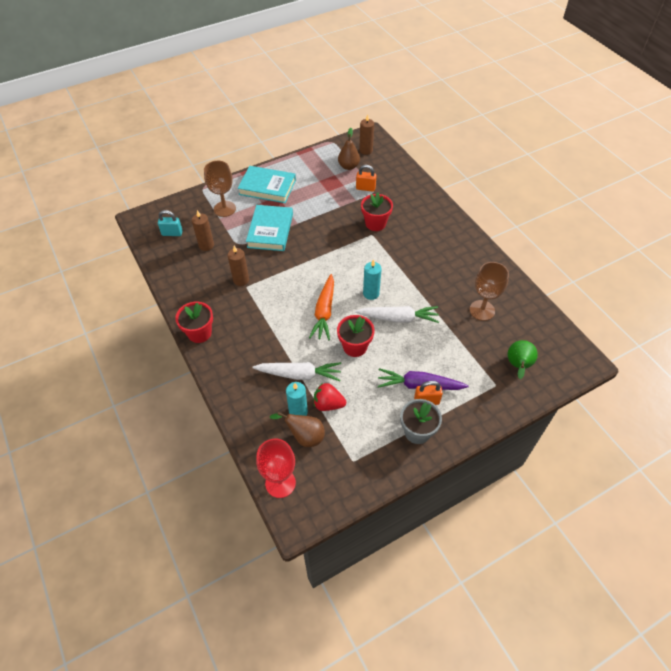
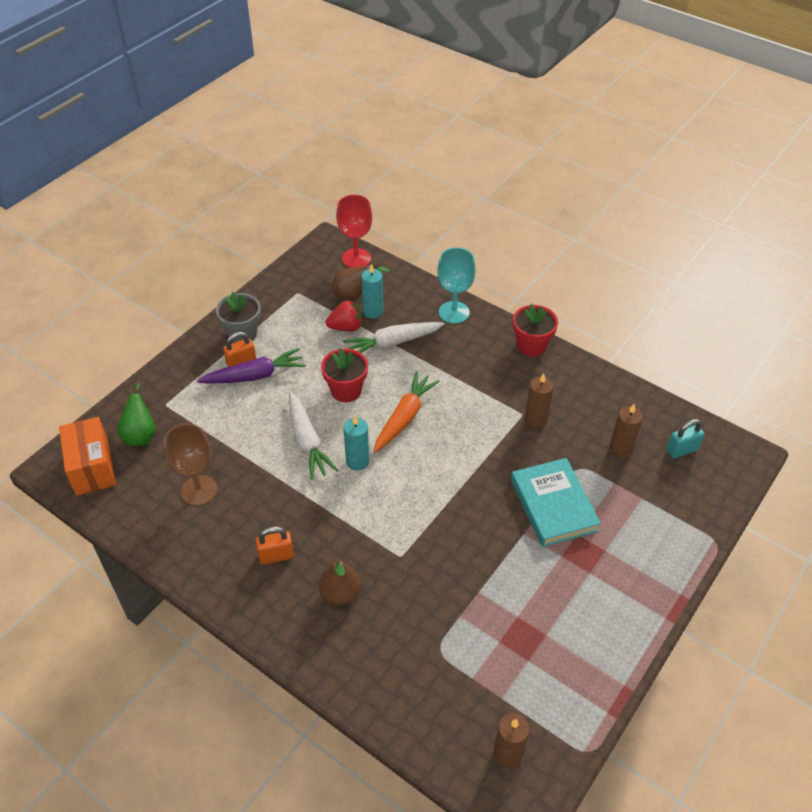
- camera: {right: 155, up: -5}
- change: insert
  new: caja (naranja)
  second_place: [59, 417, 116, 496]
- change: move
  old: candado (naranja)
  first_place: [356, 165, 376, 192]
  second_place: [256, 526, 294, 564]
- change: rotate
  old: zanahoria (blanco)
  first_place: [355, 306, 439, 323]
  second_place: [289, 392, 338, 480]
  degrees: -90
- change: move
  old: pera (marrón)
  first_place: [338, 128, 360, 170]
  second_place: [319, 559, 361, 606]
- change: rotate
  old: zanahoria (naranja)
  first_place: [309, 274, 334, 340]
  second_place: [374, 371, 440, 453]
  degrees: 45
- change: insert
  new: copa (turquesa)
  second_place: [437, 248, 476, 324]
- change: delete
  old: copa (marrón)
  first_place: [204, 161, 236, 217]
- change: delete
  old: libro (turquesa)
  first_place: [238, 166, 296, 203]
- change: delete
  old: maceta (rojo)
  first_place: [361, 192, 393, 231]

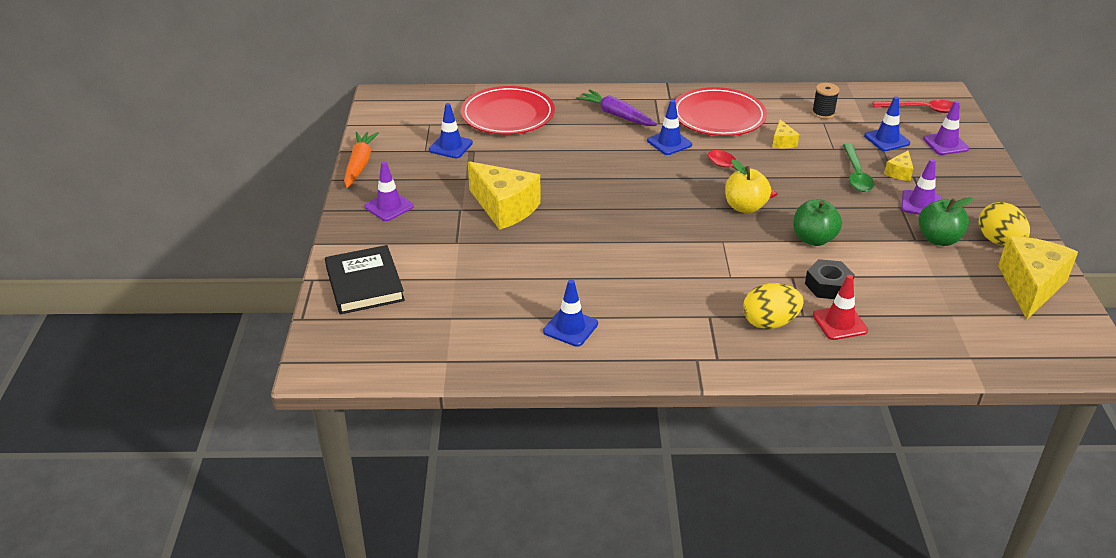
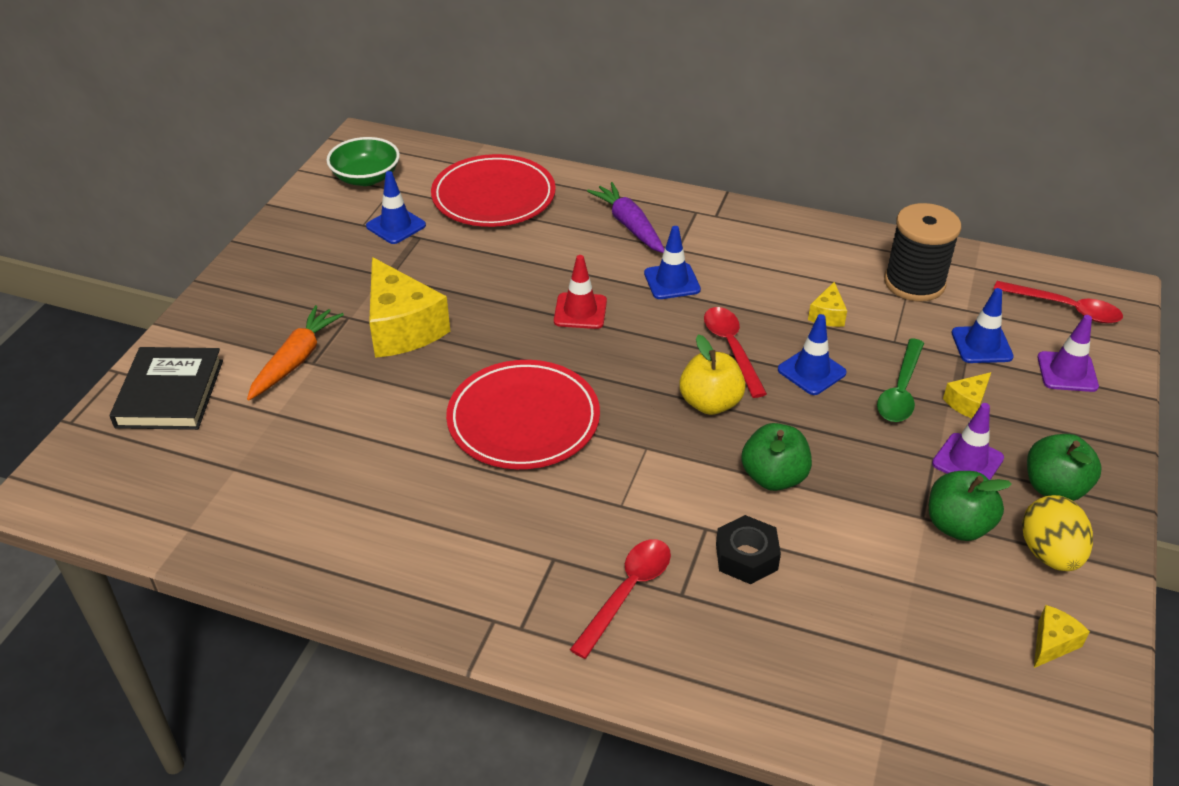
- camera: {right: 20, up: 5}
- change: move
  old: zanahoria (naranja)
  first_place: [344, 132, 379, 188]
  second_place: [247, 305, 344, 400]
- change: insert
  new: cuenco (verde)
  second_place: [326, 137, 400, 186]
- change: move
  old: plato (rojo)
  first_place: [675, 87, 767, 136]
  second_place: [446, 360, 600, 469]
- change: move
  old: cono de tráfico (rojo)
  first_place: [813, 275, 868, 340]
  second_place: [554, 255, 607, 329]
- change: replace
  old: huevo (amarillo)
  new: cuchara (rojo)
  first_place: [743, 283, 804, 329]
  second_place: [570, 539, 671, 659]
- change: move
  old: cono de tráfico (azul)
  first_place: [543, 279, 598, 347]
  second_place: [778, 314, 847, 395]
- change: resize
  old: carrete (negro)
  first_place: [812, 83, 839, 119]
  second_place: [884, 203, 961, 302]
  factor: 1.85
- change: insert
  new: manzana (verde)
  second_place: [1027, 434, 1102, 501]
- change: resize
  old: queso (amarillo)
  first_place: [998, 236, 1078, 319]
  second_place: [1034, 605, 1090, 668]
  factor: 0.46
- change: delete
  old: cono de tráfico (morado)
  first_place: [364, 161, 414, 221]

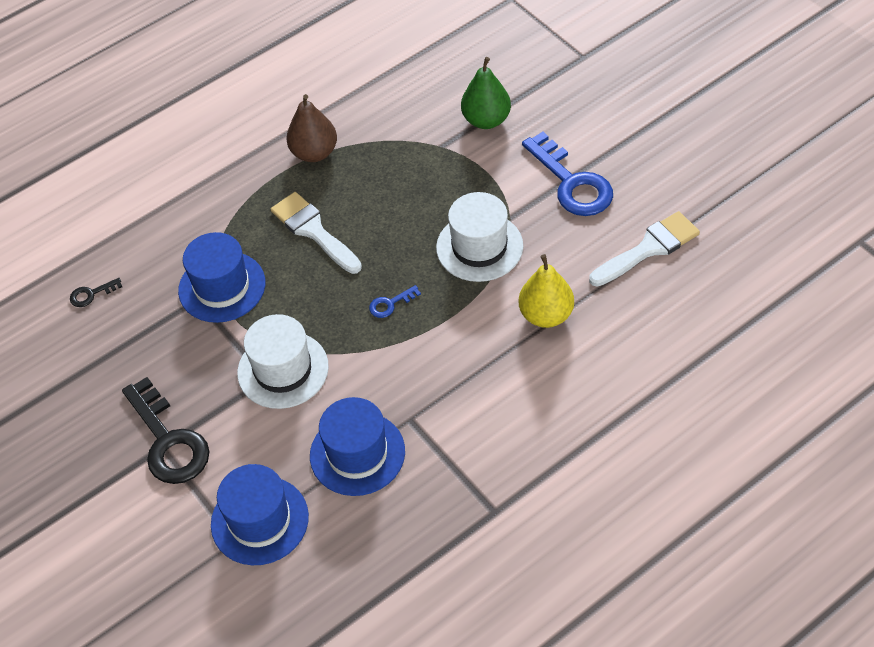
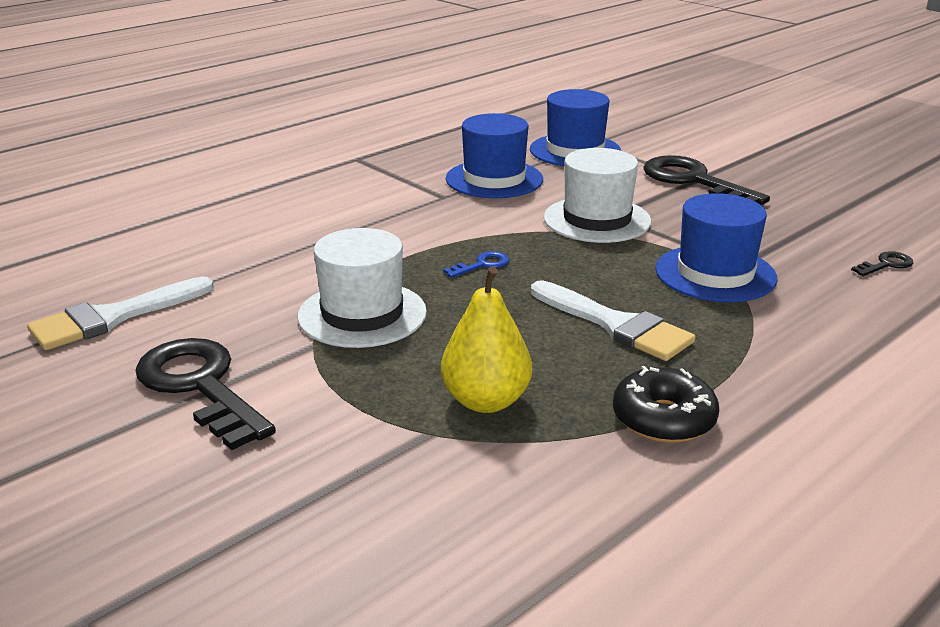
- camera: {right: 170, up: -25}
- change: recolor
  old: llave (azul)
  new: llave (negro)
  first_place: [522, 132, 613, 216]
  second_place: [135, 338, 276, 450]
- change: move
  old: pera (amarillo)
  first_place: [519, 254, 574, 328]
  second_place: [441, 267, 532, 413]
- change: replace
  old: pera (marrón)
  new: rosquilla (negro)
  first_place: [287, 94, 337, 162]
  second_place: [613, 366, 719, 443]
- change: delete
  old: pera (verde)
  first_place: [461, 57, 511, 129]

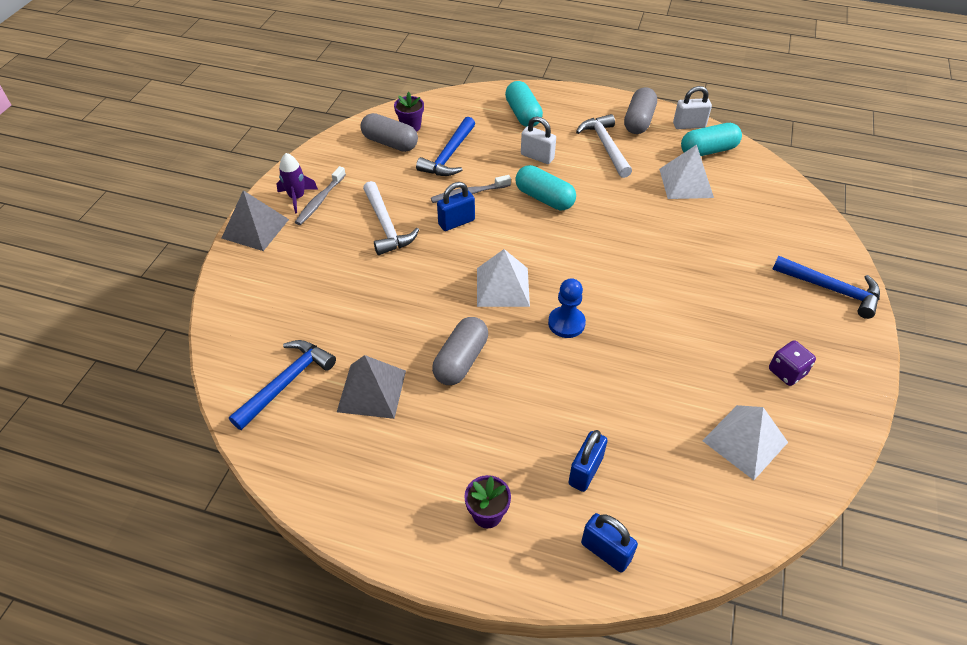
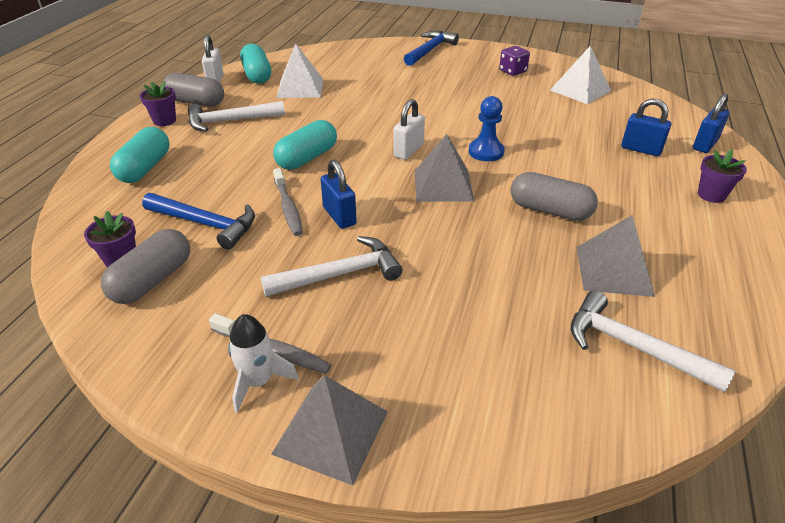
- camera: {right: -90, up: -10}
- change: rotate
  old: cápsula (turquesa)
  first_place: [505, 81, 543, 127]
  second_place: [110, 127, 169, 183]
  degrees: -60
- change: insert
  new: maceta (morado)
  second_place: [140, 81, 176, 126]
- change: recolor
  old: cohete (morado)
  new: cohete (blanco)
  first_place: [277, 153, 318, 213]
  second_place: [228, 314, 299, 413]
- change: move
  old: candado (blanco)
  first_place: [521, 116, 556, 164]
  second_place: [393, 99, 425, 160]
- change: recolor
  old: pirámide (blanco)
  new: pirámide (gris)
  first_place: [477, 249, 530, 307]
  second_place: [415, 134, 474, 202]
- change: recolor
  old: martillo (azul)
  new: martillo (blanco)
  first_place: [229, 340, 336, 430]
  second_place: [571, 290, 735, 392]

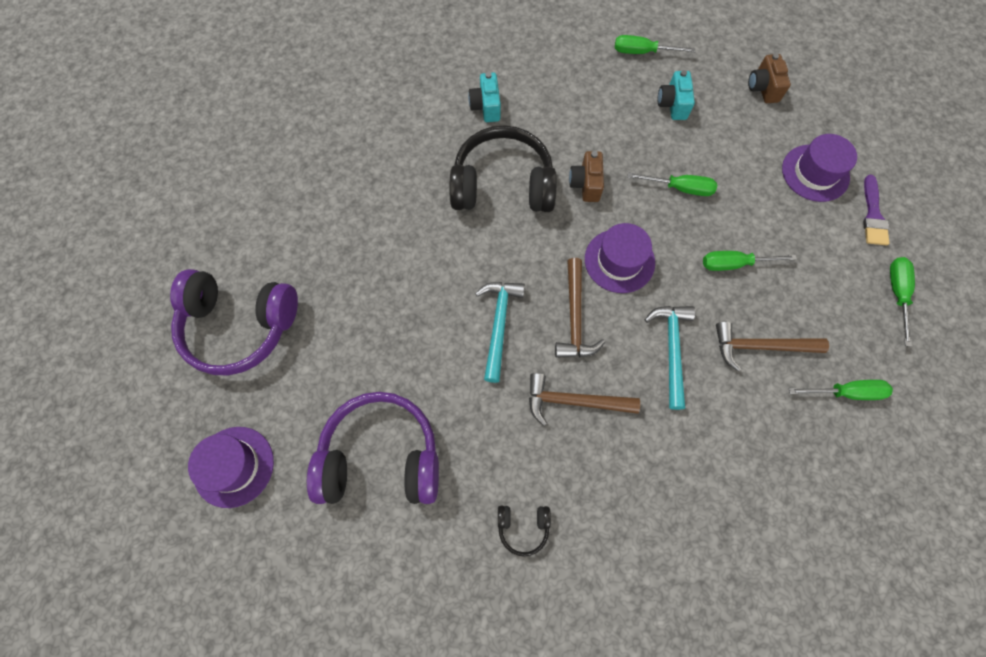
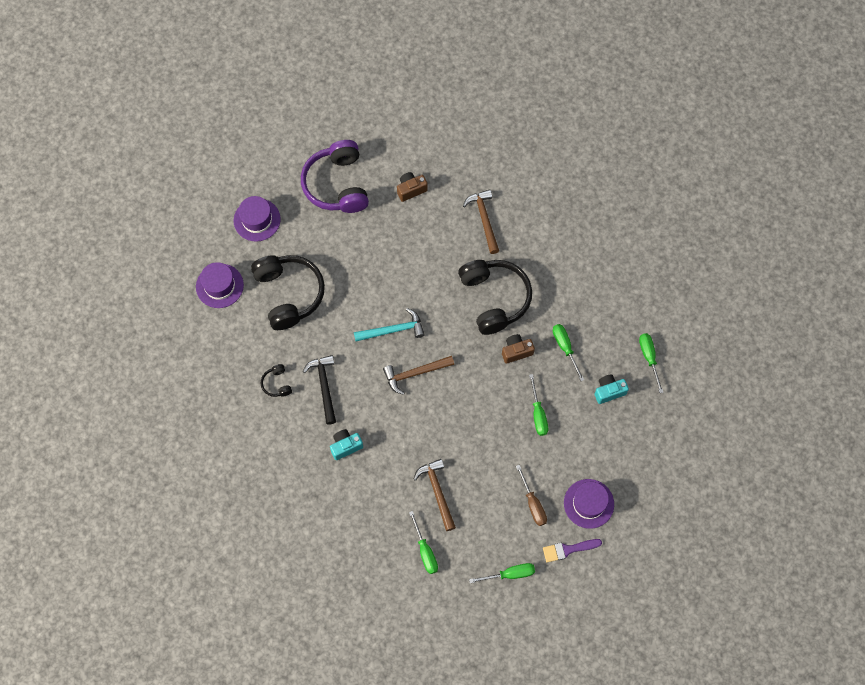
- camera: {right: 70, up: 0}
- change: move
  old: sombrero (morado)
  first_place: [585, 223, 655, 293]
  second_place: [196, 262, 244, 308]
- change: recolor
  old: auriculares (morado)
  new: auriculares (negro)
  first_place: [307, 392, 439, 504]
  second_place: [251, 255, 325, 330]
- change: insert
  new: martillo (negro)
  second_place: [303, 355, 336, 425]
- change: move
  old: cámara (turquesa)
  first_place: [468, 72, 501, 122]
  second_place: [330, 429, 363, 460]
- change: move
  old: cámara (marrón)
  first_place: [748, 53, 791, 103]
  second_place: [397, 172, 428, 202]
- change: move
  old: martillo (marrón)
  first_place: [529, 373, 640, 426]
  second_place: [463, 189, 499, 254]
- change: insert
  new: destornillador (marrón)
  second_place: [516, 465, 547, 526]
- change: move
  old: destornillador (verde)
  first_place: [703, 251, 797, 271]
  second_place: [553, 324, 584, 381]
- change: delete
  old: martillo (turquesa)
  first_place: [645, 306, 695, 410]

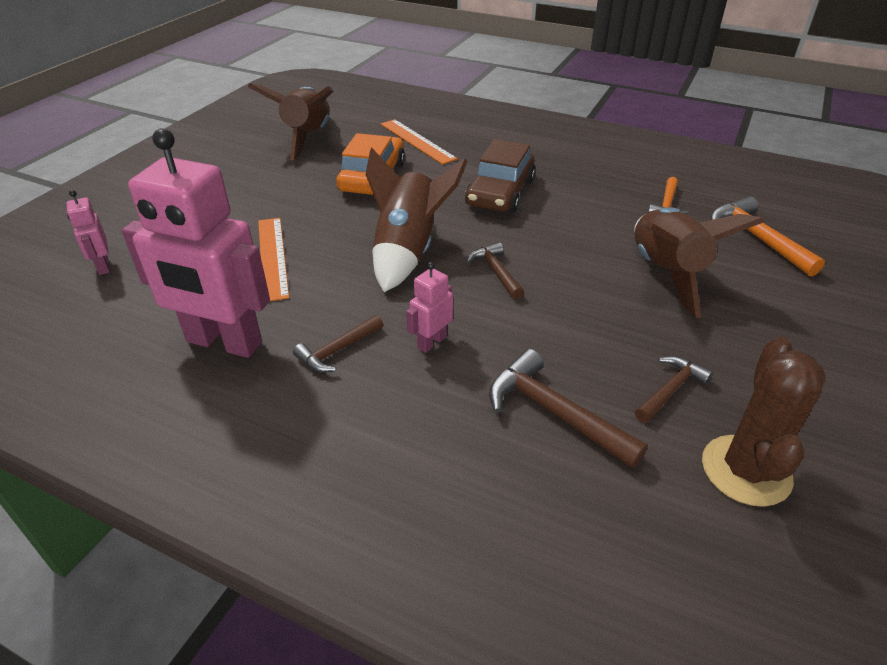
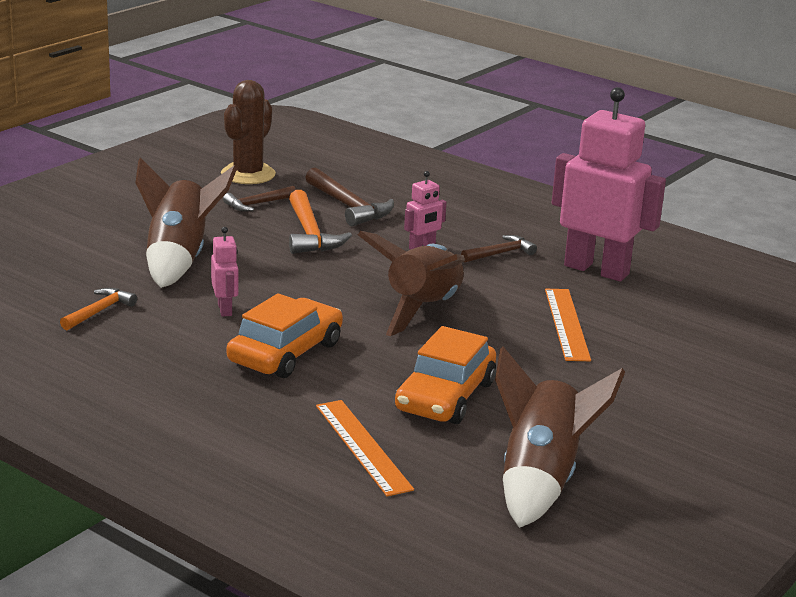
- camera: {right: -170, up: -15}
- change: move
  old: robot (rosa)
  first_place: [66, 190, 110, 275]
  second_place: [211, 227, 238, 317]
- change: recolor
  old: coche (marrón)
  new: coche (naranja)
  first_place: [465, 139, 536, 213]
  second_place: [227, 293, 343, 378]
- change: move
  old: martillo (naranja)
  first_place: [710, 196, 825, 277]
  second_place: [289, 190, 352, 254]
- change: delete
  old: martillo (marrón)
  first_place: [467, 242, 524, 299]

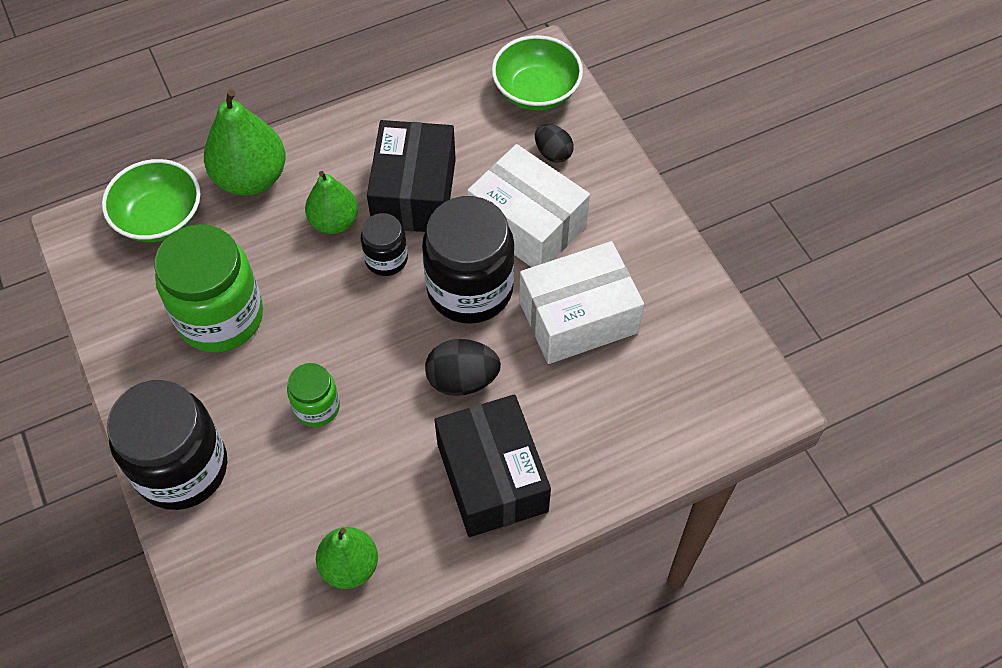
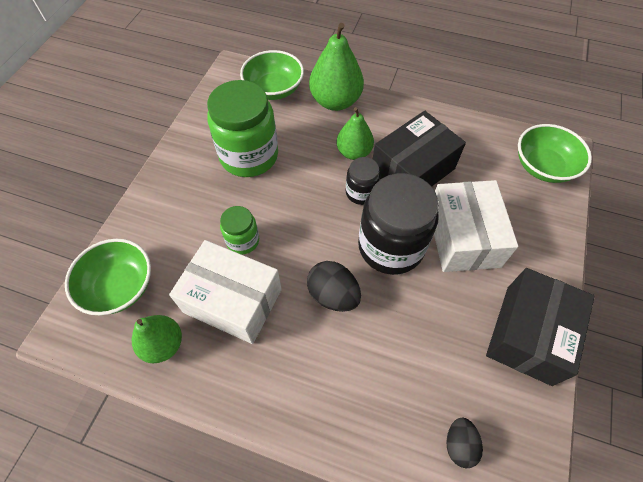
- camera: {right: 45, up: 0}
- change: insert
  new: cuenco (verde)
  second_place: [65, 239, 151, 315]
- change: move
  old: caja (blanco)
  first_place: [519, 241, 644, 364]
  second_place: [169, 240, 282, 344]
- change: move
  old: huevo (negro)
  first_place: [535, 124, 574, 163]
  second_place: [446, 417, 483, 468]
- change: move
  old: caja (negro)
  first_place: [435, 394, 551, 537]
  second_place: [486, 268, 595, 386]
- change: delete
  old: tarro (negro)
  first_place: [107, 380, 227, 510]

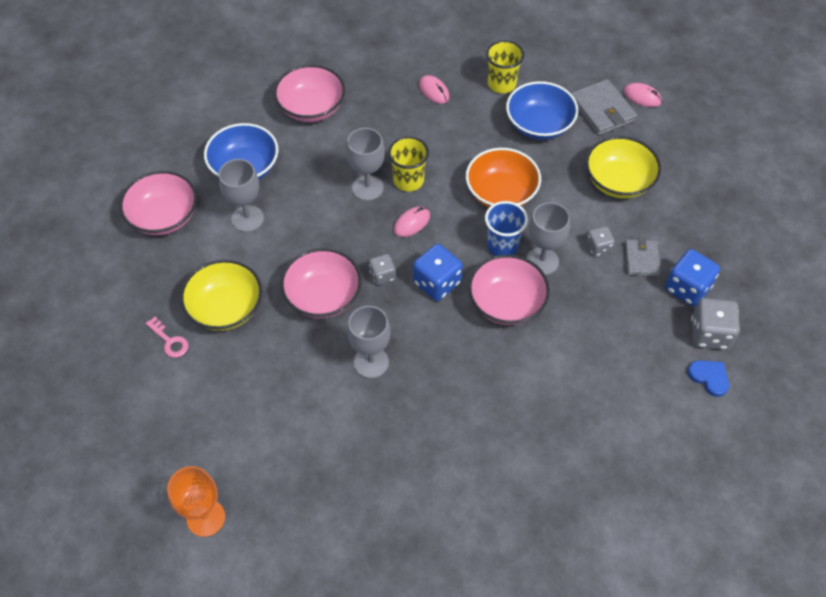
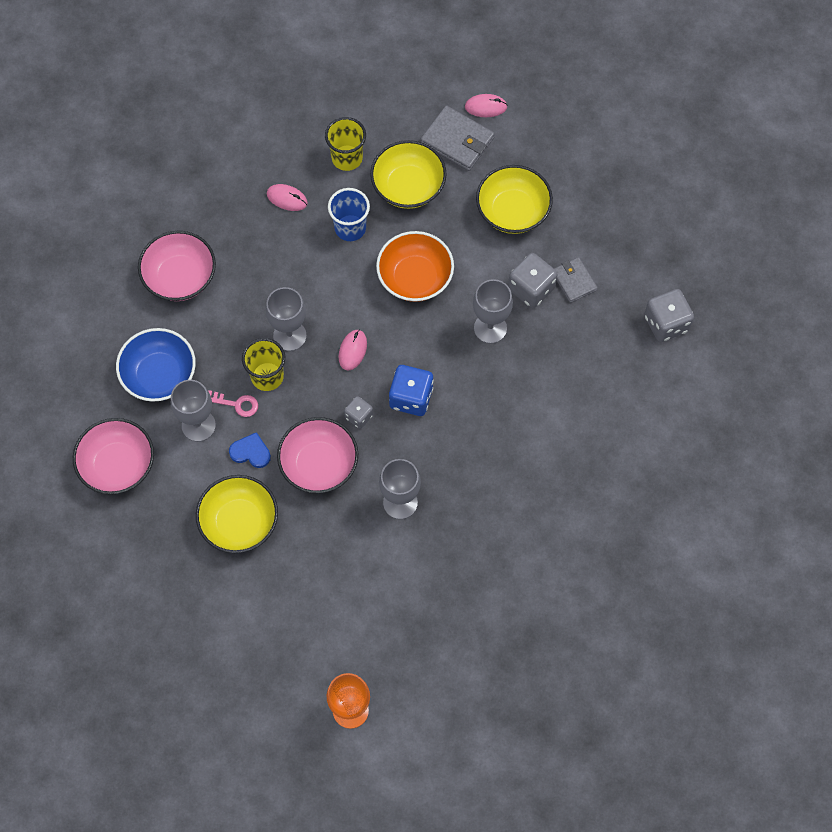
- camera: {right: -30, up: 10}
- change: move
  old: llave (rosa)
  first_place: [145, 317, 188, 358]
  second_place: [208, 390, 258, 417]
- change: move
  old: corazón (azul)
  first_place: [688, 360, 729, 397]
  second_place: [229, 432, 271, 468]
- change: move
  old: vaso (amarillo)
  first_place: [388, 136, 429, 192]
  second_place: [242, 338, 285, 391]
- change: move
  old: vaso (azul)
  first_place: [485, 201, 528, 256]
  second_place: [328, 188, 370, 241]
- change: recolor
  old: cuenco (azul)
  new: cuenco (amarillo)
  first_place: [506, 81, 578, 140]
  second_place: [370, 140, 447, 209]
- change: resize
  old: dado (gris)
  first_place: [586, 226, 615, 257]
  second_place: [508, 253, 558, 308]
  factor: 1.72
- change: delete
  old: cuenco (rosa)
  first_place: [468, 255, 550, 325]
- change: delete
  old: dado (azul)
  first_place: [665, 249, 720, 307]

